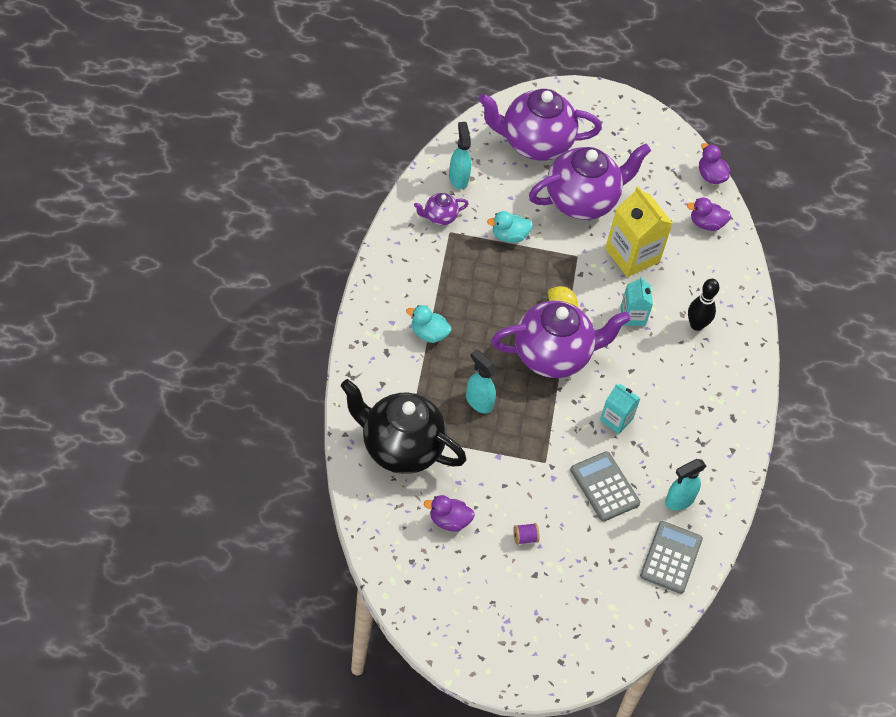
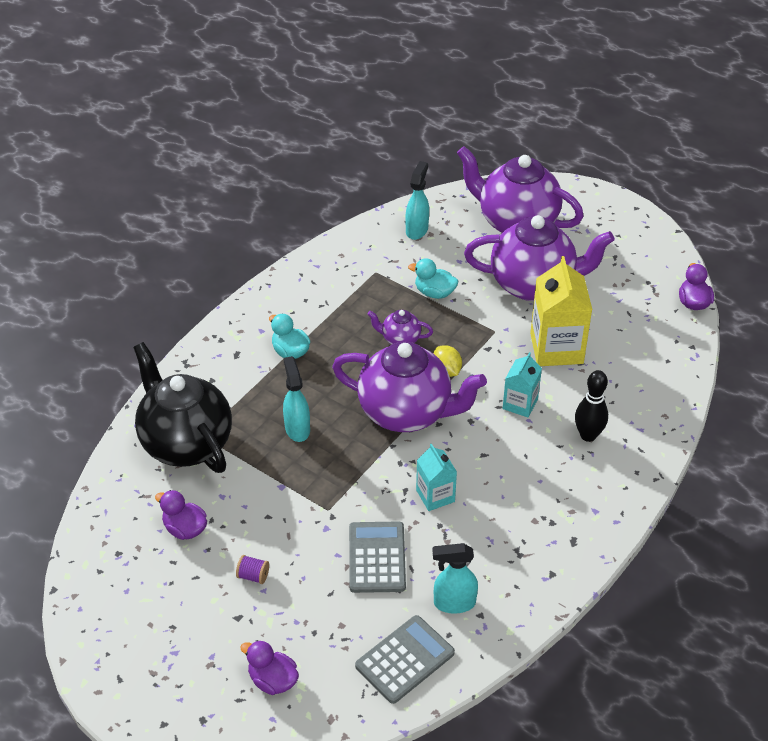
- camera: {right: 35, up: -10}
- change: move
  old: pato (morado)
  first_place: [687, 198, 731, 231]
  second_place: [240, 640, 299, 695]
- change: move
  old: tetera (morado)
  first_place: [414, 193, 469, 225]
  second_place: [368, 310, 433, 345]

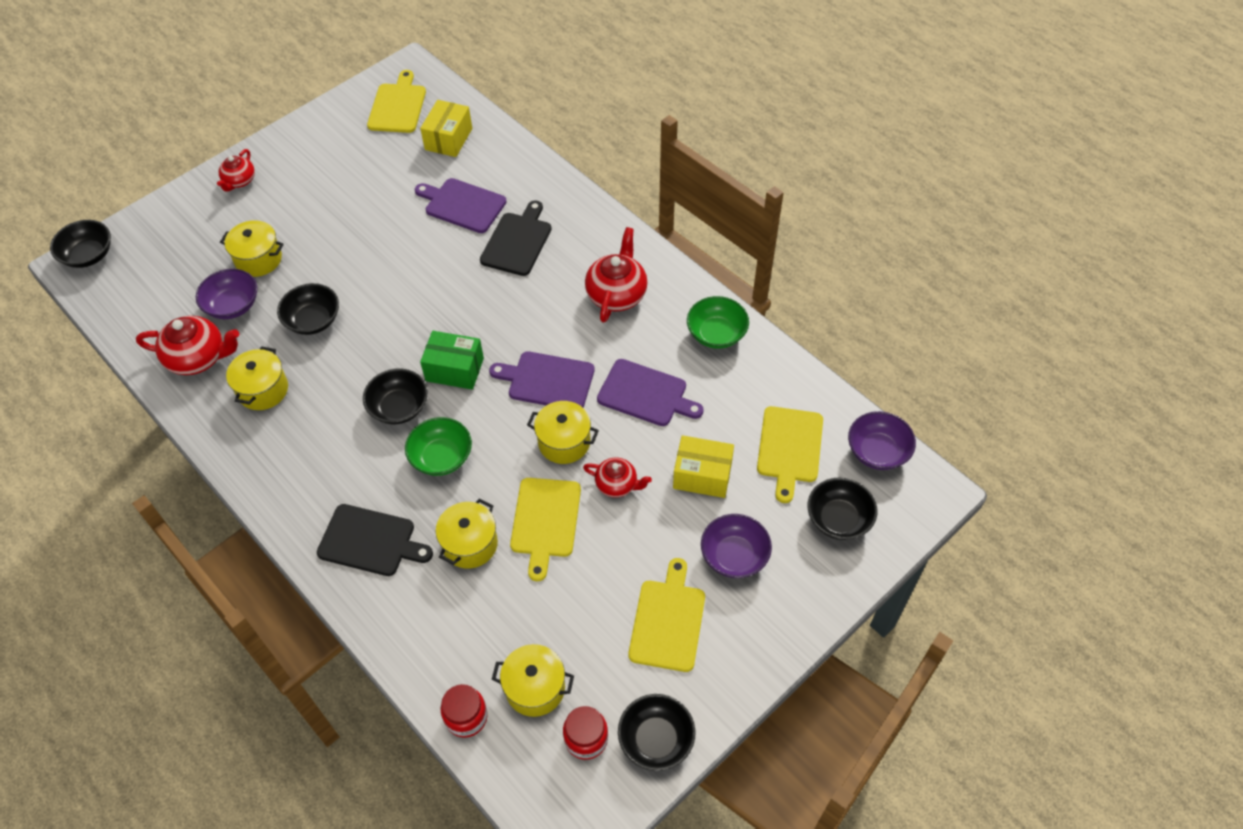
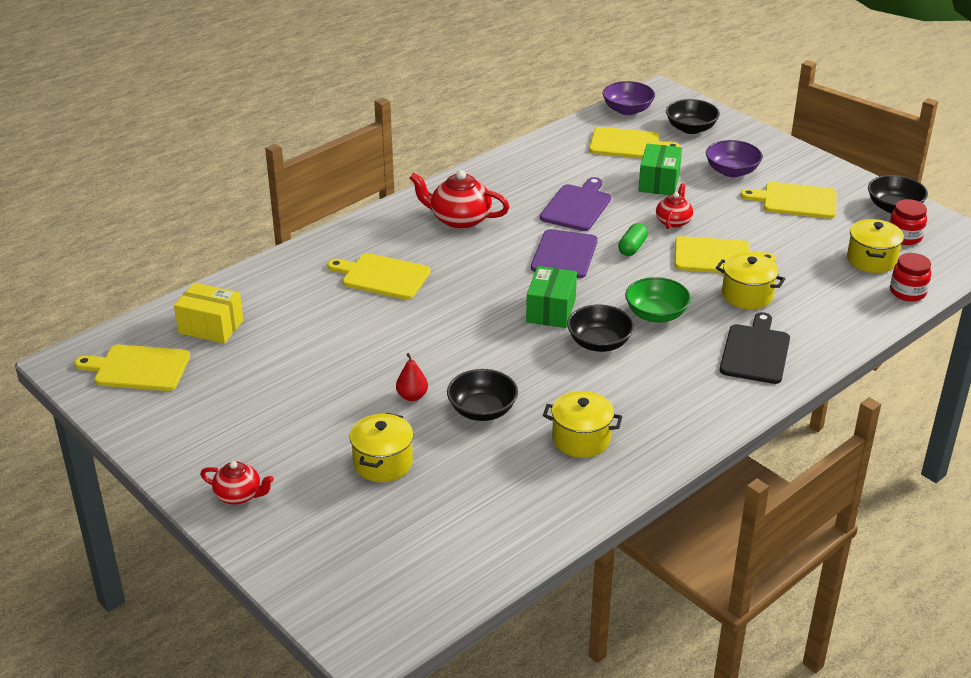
- camera: {right: -90, up: -20}
- change: recolor
  old: tabla de cortar (negro)
  new: tabla de cortar (amarillo)
  first_place: [480, 200, 552, 276]
  second_place: [328, 253, 431, 300]
- change: insert
  new: pera (rojo)
  second_place: [396, 353, 428, 401]
- change: replace
  old: olla (amarillo)
  new: cápsula (verde)
  first_place: [527, 401, 599, 464]
  second_place: [618, 223, 648, 256]
- change: recolor
  old: caja (amarillo)
  new: caja (verde)
  first_place: [673, 435, 734, 498]
  second_place: [638, 143, 682, 195]
- change: delete
  old: cuenco (negro)
  first_place: [50, 220, 111, 268]
- change: delete
  old: tetera (rojo)
  first_place: [136, 316, 239, 375]
- change: delete
  old: cuenco (morado)
  first_place: [196, 269, 257, 319]
- change: delete
  old: tabla de cortar (morado)
  first_place: [415, 178, 507, 233]
- change: delete
  old: cuenco (verde)
  first_place: [687, 296, 749, 349]

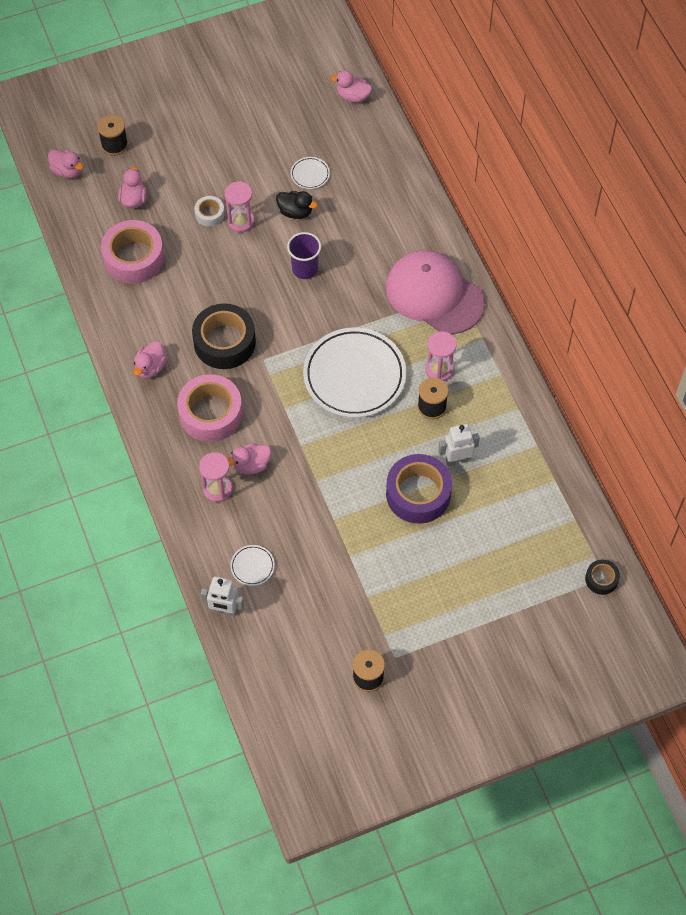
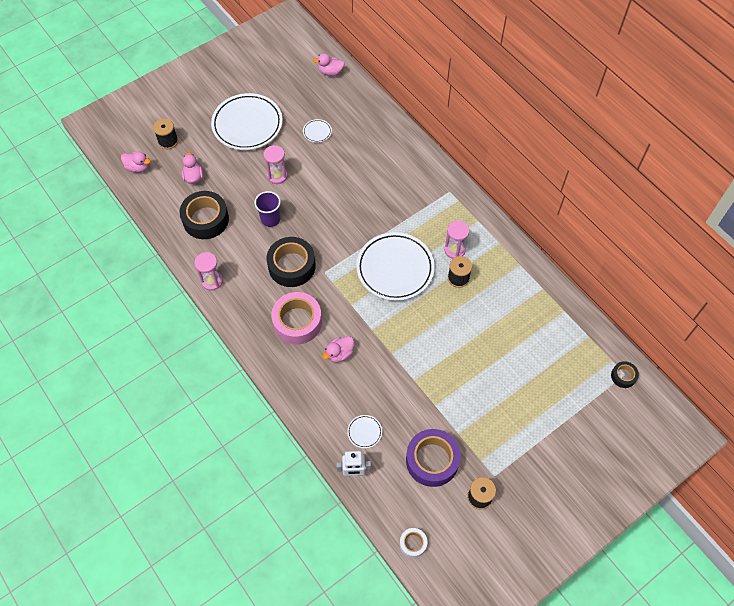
- camera: {right: -15, up: 0}
- change: recolor
  old: cinta adhesiva (rosa)
  new: cinta adhesiva (negro)
  first_place: [101, 220, 164, 284]
  second_place: [179, 191, 229, 239]
- change: move
  old: reloj de arena (rosa)
  first_place: [199, 452, 232, 502]
  second_place: [195, 252, 223, 291]
- change: insert
  new: plato (blanco)
  second_place: [211, 93, 283, 150]
- change: move
  old: vaso (morado)
  first_place: [287, 232, 321, 279]
  second_place: [254, 191, 281, 227]
- change: move
  old: cinta adhesiva (blanco)
  first_place: [194, 196, 225, 227]
  second_place: [400, 528, 427, 558]
- change: move
  old: cinta adhesiva (morado)
  first_place: [386, 454, 452, 524]
  second_place: [406, 429, 461, 487]
- change: delete
  old: pato (rosa)
  first_place: [133, 341, 167, 378]
- change: delete
  old: pato (negro)
  first_place: [276, 191, 318, 219]
- change: delete
  old: gorra (rosa)
  first_place: [386, 250, 485, 334]
- change: delete
  old: robot (blanco)
  first_place: [438, 424, 480, 466]

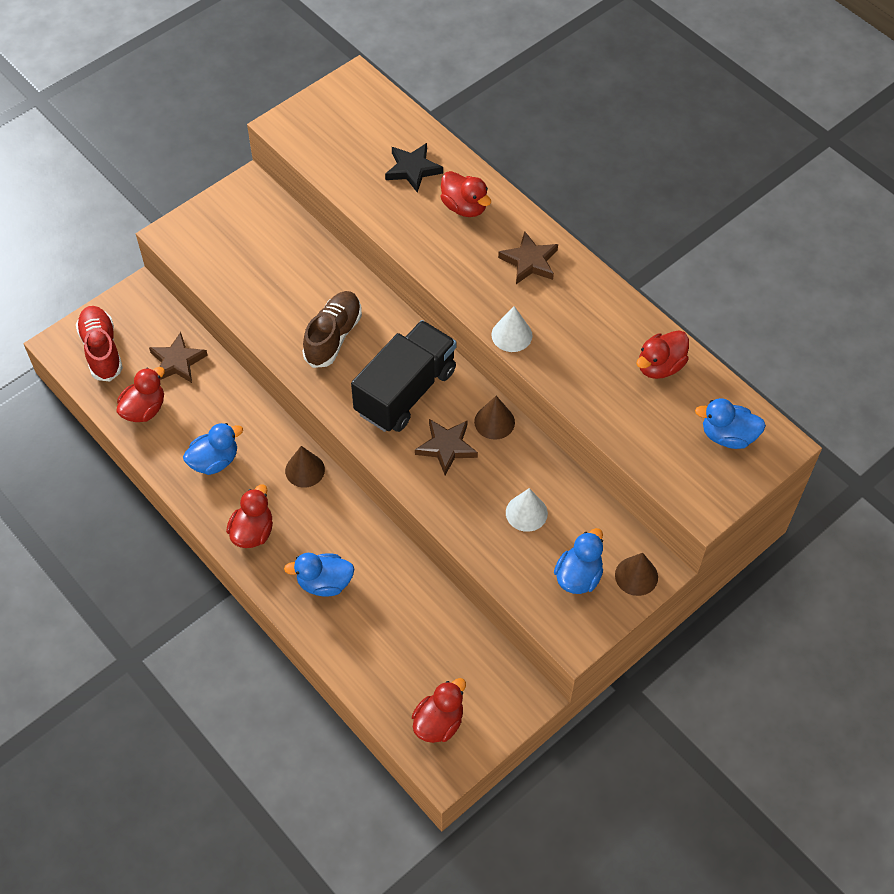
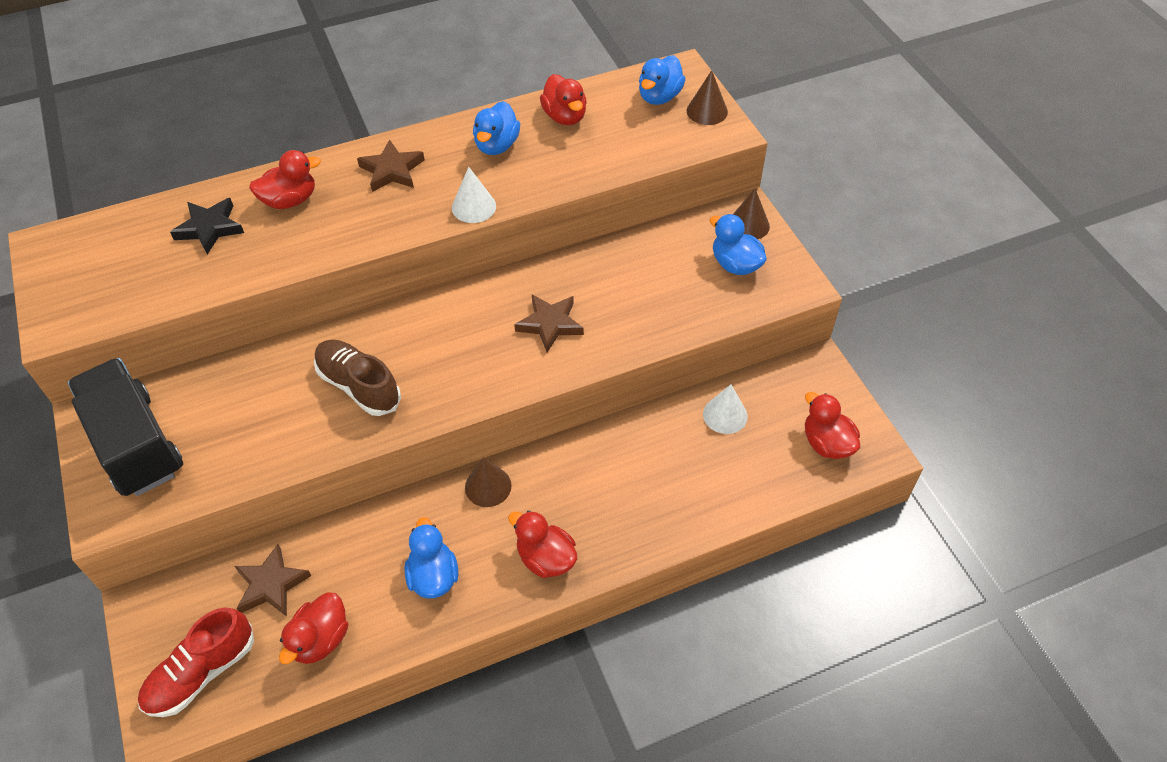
- camera: {right: -70, up: -5}
- change: move
  old: camión (negro)
  first_place: [351, 320, 456, 432]
  second_place: [68, 358, 183, 496]
- change: rotate
  old: zapato (rojo)
  first_place: [76, 306, 123, 381]
  second_place: [138, 607, 254, 717]
  degrees: -45
- change: rotate
  old: pato (rojo)
  first_place: [117, 367, 165, 422]
  second_place: [279, 592, 348, 664]
  degrees: -120
- change: move
  old: pato (azul)
  first_place: [284, 553, 354, 597]
  second_place: [473, 101, 520, 155]
- change: move
  old: cono (marrón)
  first_place: [474, 396, 515, 440]
  second_place: [687, 70, 728, 125]
- change: move
  old: cono (blanco)
  first_place: [506, 488, 548, 532]
  second_place: [703, 384, 748, 434]

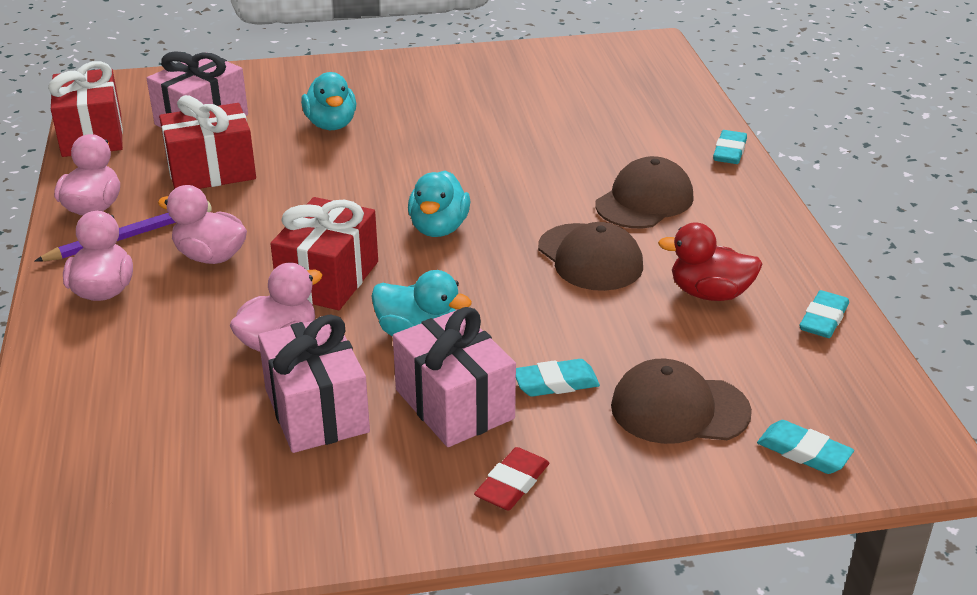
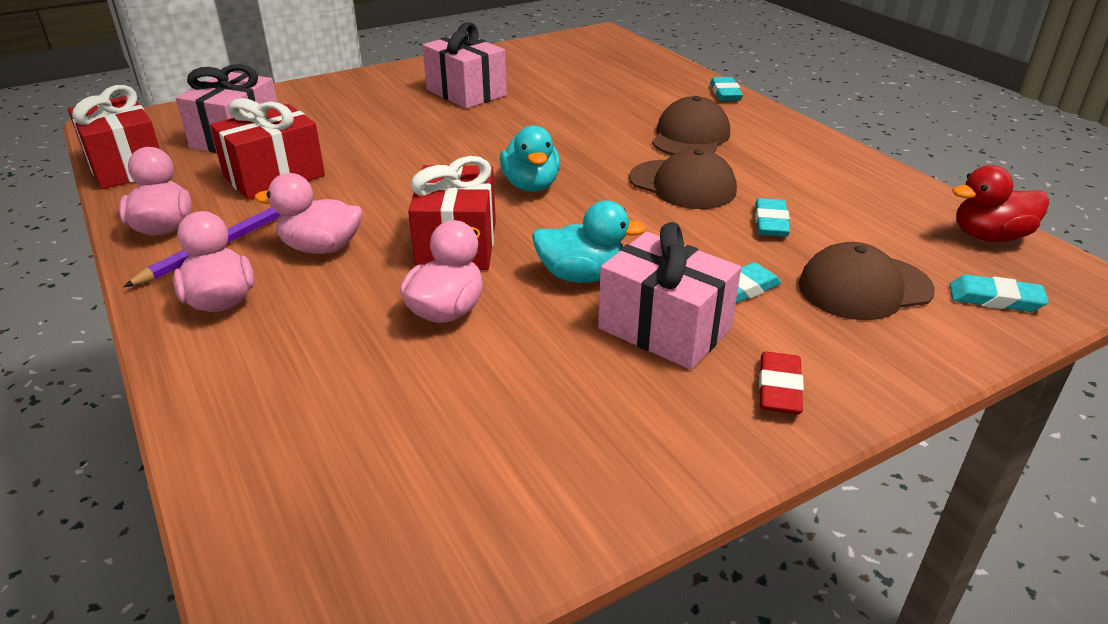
- camera: {right: -20, up: 0}
- change: move
  old: regalo (rosa)
  first_place: [258, 314, 370, 453]
  second_place: [422, 22, 507, 109]
- change: move
  old: goma de borrar (turquesa)
  first_place: [799, 290, 849, 338]
  second_place: [755, 198, 790, 237]
- change: move
  old: pato (rojo)
  first_place: [658, 223, 763, 301]
  second_place: [952, 165, 1049, 242]
- change: delete
  old: pato (turquesa)
  first_place: [301, 72, 356, 130]

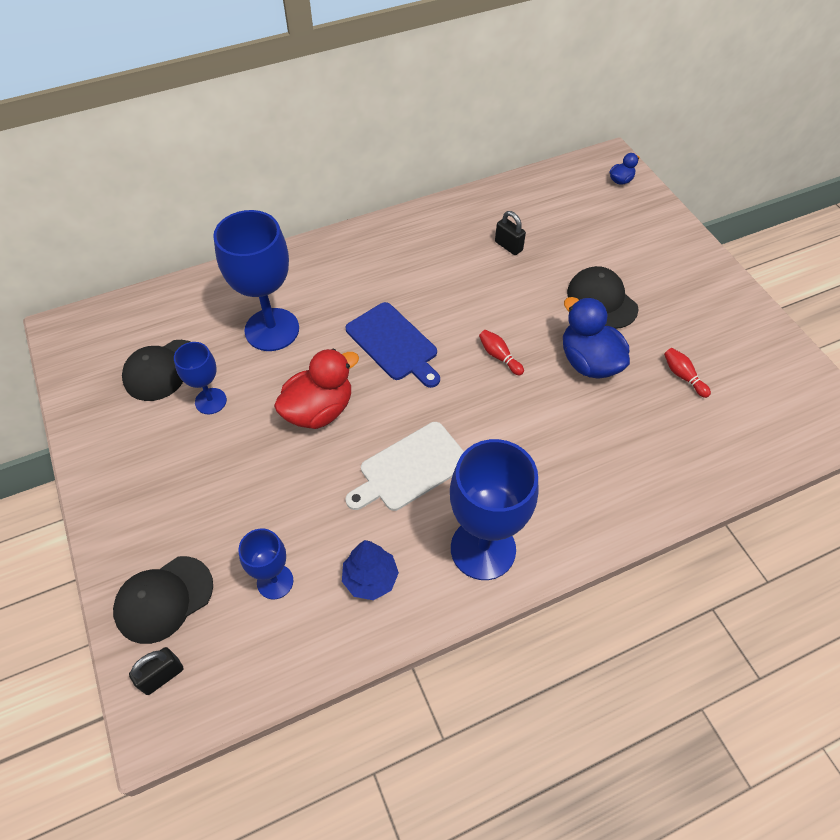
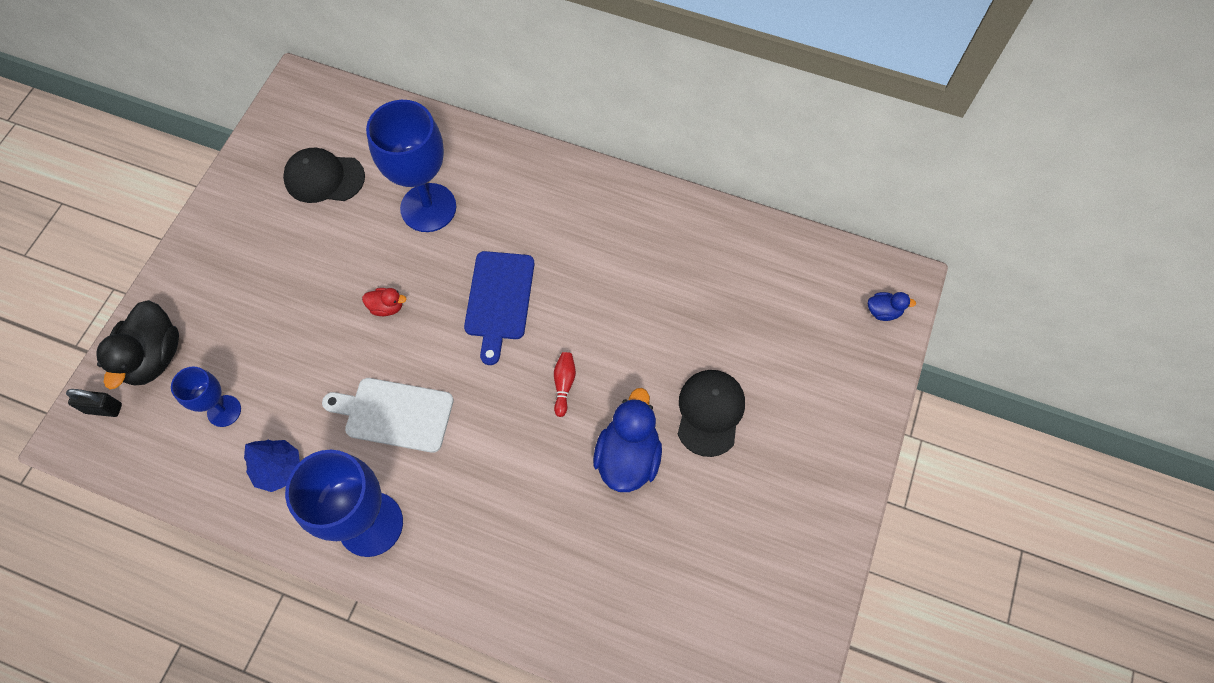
- camera: {right: 45, up: 10}
- change: replace
  old: gorra (negro)
  new: pato (negro)
  first_place: [113, 556, 213, 644]
  second_place: [96, 300, 179, 389]
- change: resize
  old: pato (rojo)
  first_place: [274, 349, 359, 429]
  second_place: [362, 288, 407, 316]
  factor: 0.48
- change: delete
  old: copa (azul)
  first_place: [174, 342, 227, 414]
- change: delete
  old: candado (negro)
  first_place: [495, 211, 526, 255]
- change: delete
  old: bolo (rojo)
  first_place: [664, 348, 711, 398]

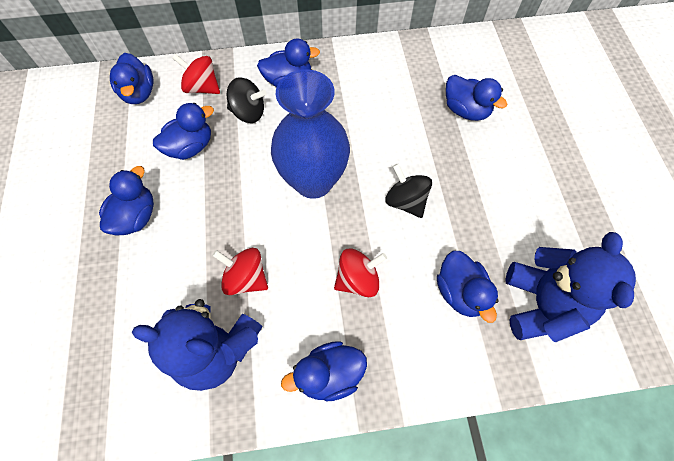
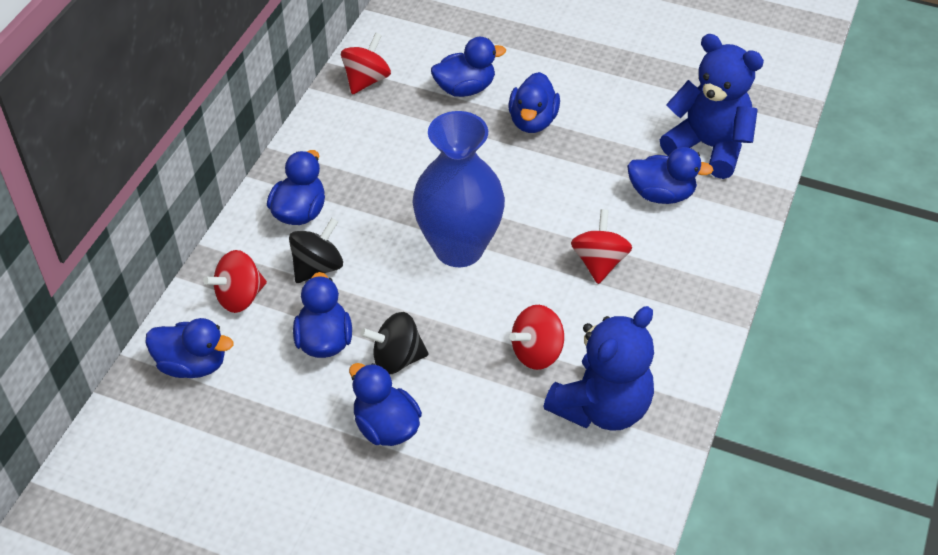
- camera: {right: -60, up: -15}
- change: insert
  new: peonza (rojo)
  second_place: [341, 32, 391, 94]
- change: move
  old: peonza (negro)
  first_place: [385, 164, 432, 218]
  second_place: [360, 312, 428, 374]
- change: move
  old: pato (azul)
  first_place: [281, 341, 367, 402]
  second_place: [508, 72, 560, 133]

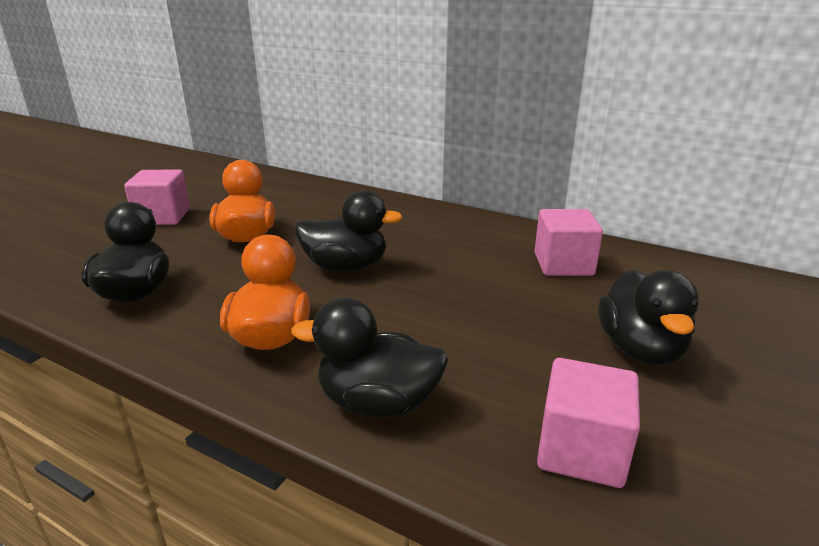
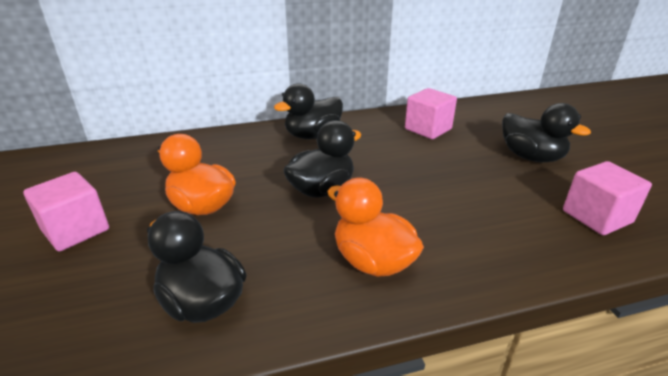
- camera: {right: -45, up: 5}
- change: move
  old: pato (negro)
  first_place: [291, 298, 449, 418]
  second_place: [274, 83, 343, 139]

